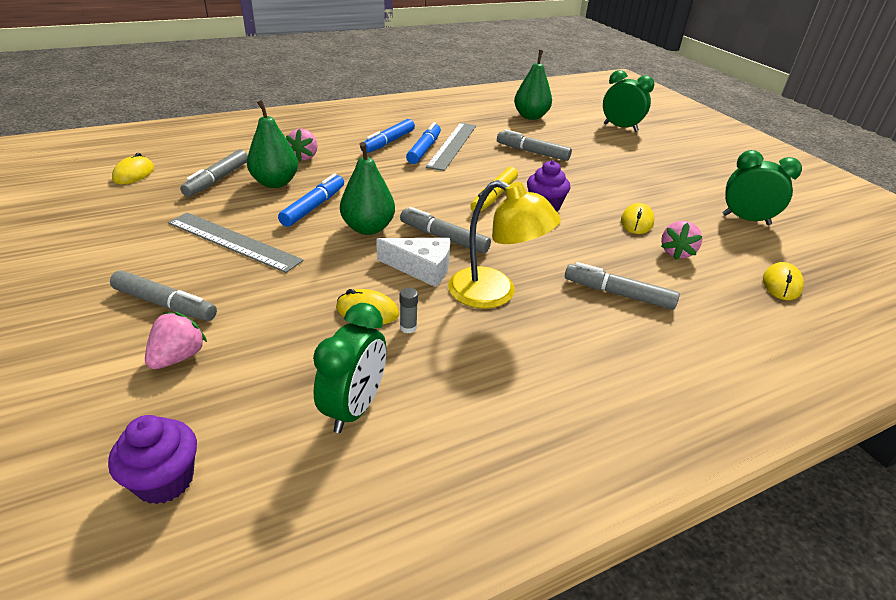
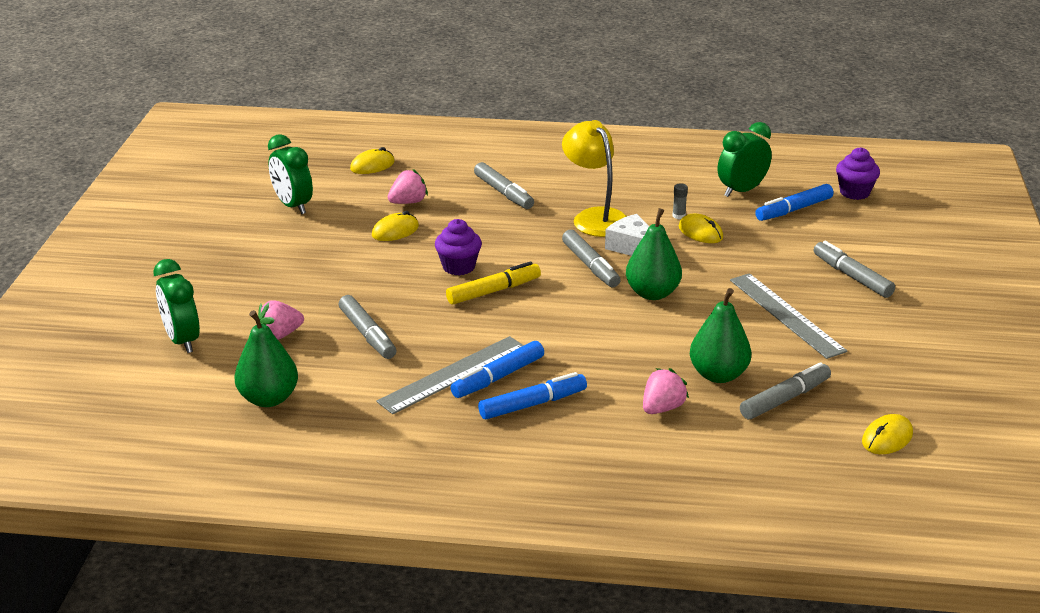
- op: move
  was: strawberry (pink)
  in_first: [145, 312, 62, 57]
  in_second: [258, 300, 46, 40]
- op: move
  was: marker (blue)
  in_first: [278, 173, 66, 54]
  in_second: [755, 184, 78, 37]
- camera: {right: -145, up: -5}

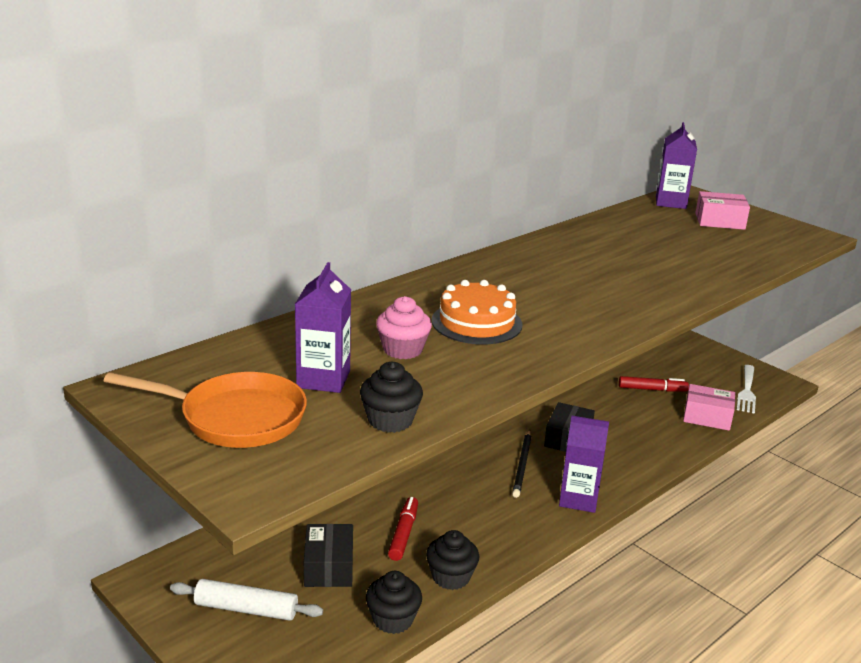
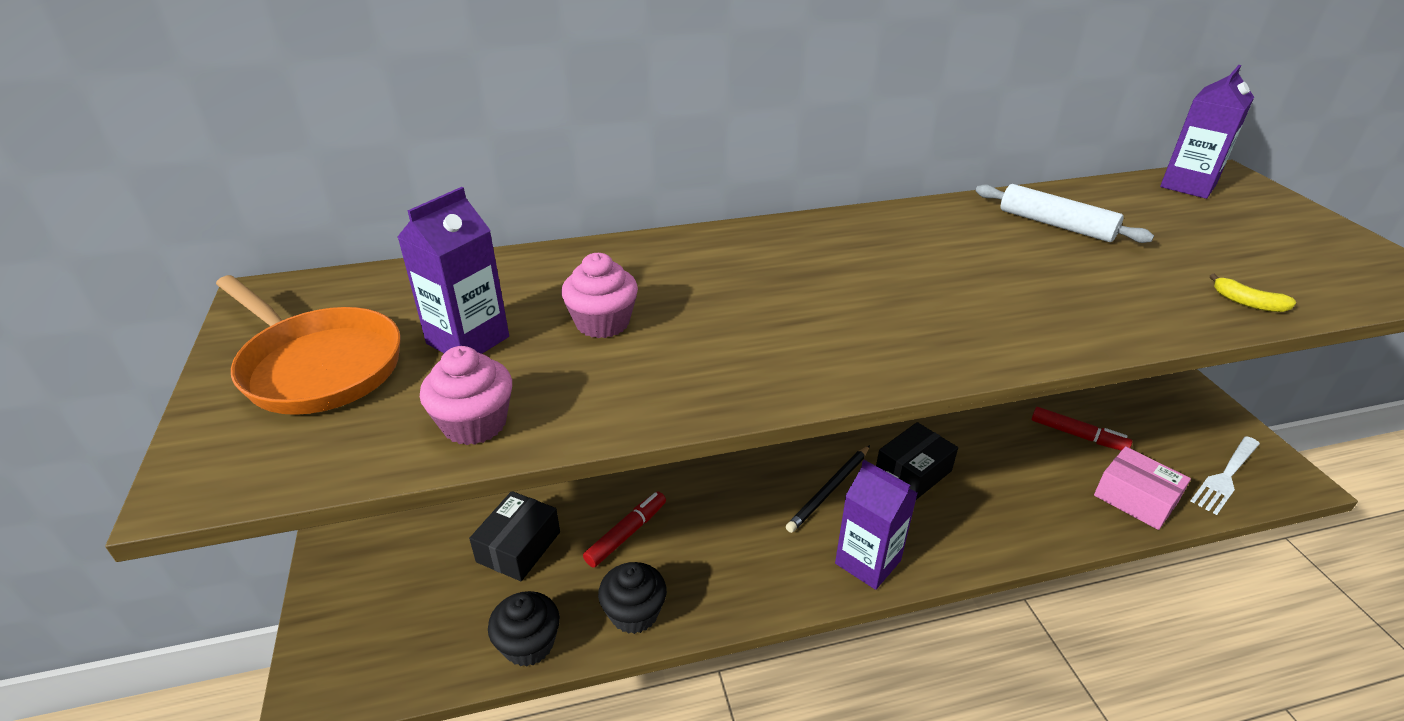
- op: delete
  was: cake (orange)
  in_first: [432, 280, 90, 64]
- op: delete
  was: box (pink)
  in_first: [695, 191, 55, 39]
- op: insert
  now: banana (yellow)
  in_second: [1210, 274, 86, 38]
- op: move
  was: rolling pin (white)
  in_first: [170, 579, 153, 42]
  in_second: [976, 184, 178, 59]
- op: recolor
  was: cupcake (black)
  now: cupcake (pink)
  in_first: [360, 362, 63, 71]
  in_second: [420, 346, 92, 99]
- camera: {right: 30, up: 10}

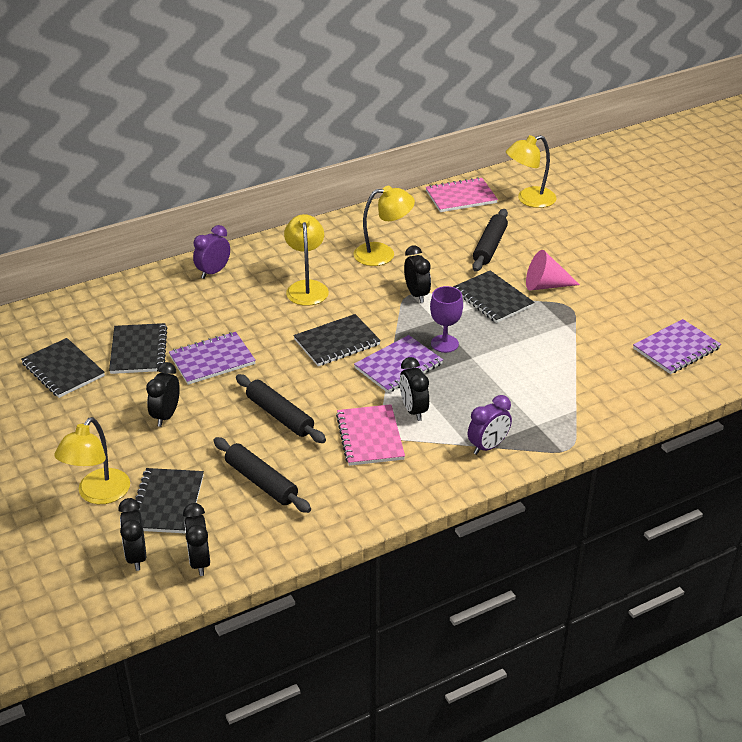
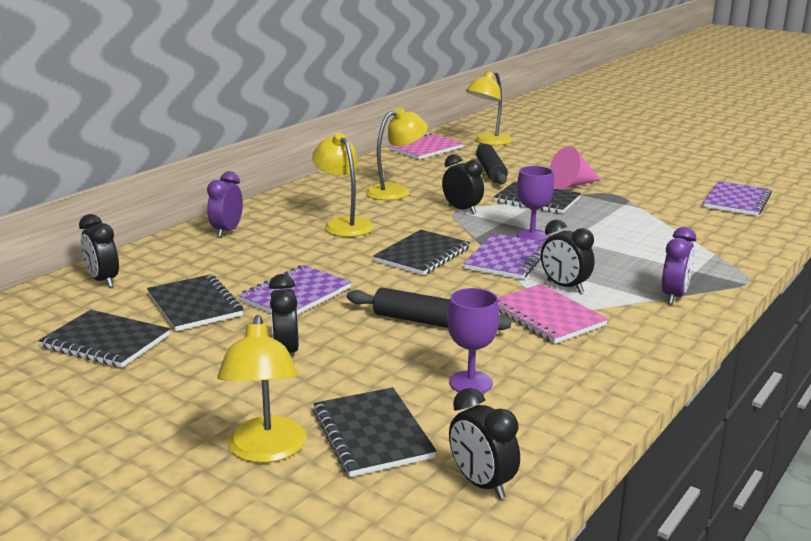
- op: move
  was: clock (black)
  in_first: [118, 498, 28, 73]
  in_second: [79, 214, 40, 73]
- op: replace
  was: rolling pin (black)
  now: goblet (purple)
  in_first: [213, 437, 98, 76]
  in_second: [447, 288, 52, 105]
- camera: {right: -25, up: -15}

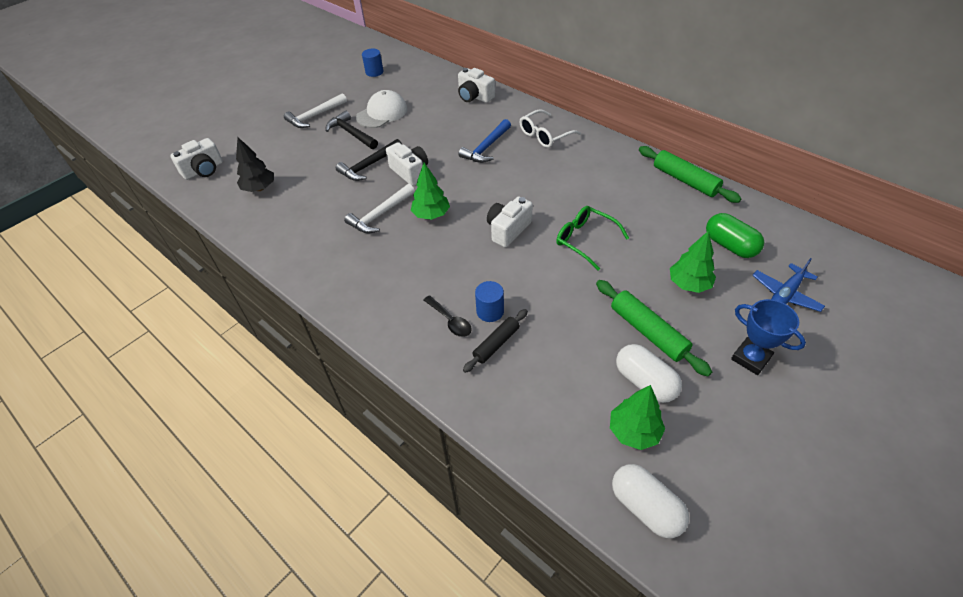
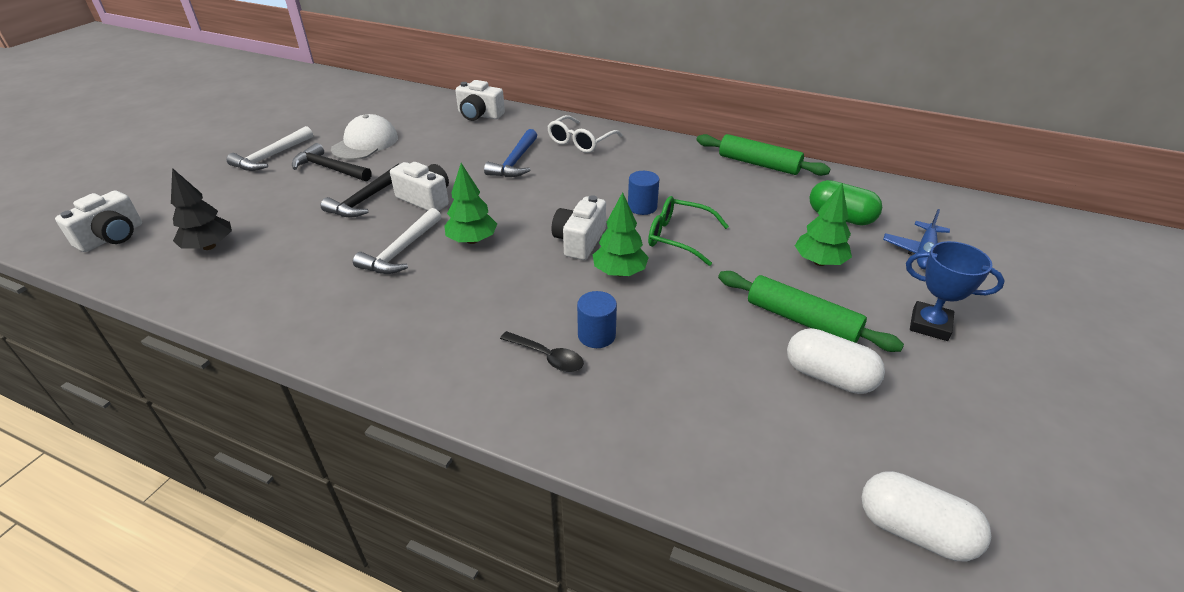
- op: delete
  was: rolling pin (black)
  in_first: [463, 309, 65, 64]
- op: move
  was: cylinder (blue)
  in_first: [362, 48, 21, 29]
  in_second: [628, 171, 31, 44]
- op: move
  was: tree (green)
  in_first: [610, 385, 55, 65]
  in_second: [593, 192, 56, 84]
- camera: {right: -20, up: -10}

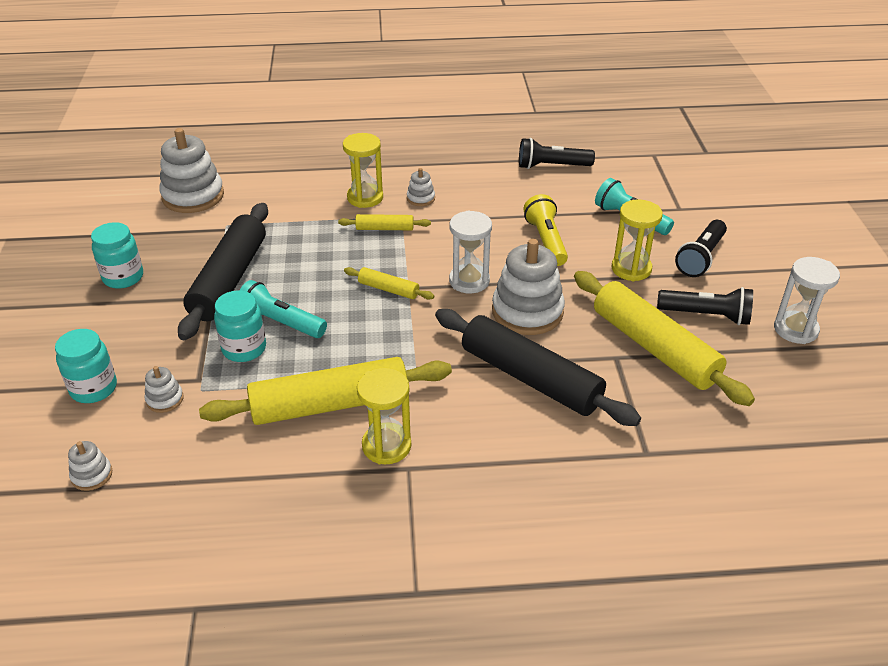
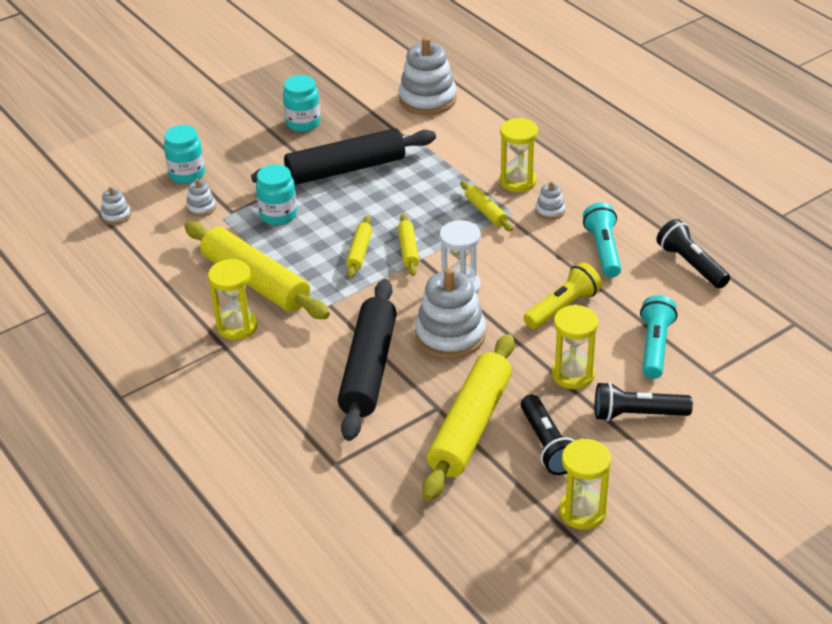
- op: insert
  now: rolling pin (yellow)
  in_second: [346, 216, 26, 62]
- op: move
  was: flashlight (turquoise)
  in_first: [239, 280, 88, 58]
  in_second: [583, 202, 38, 76]
- op: recolor
  was: hourglass (white)
  now: hourglass (yellow)
  in_first: [774, 257, 66, 87]
  in_second: [559, 438, 52, 92]
- camera: {right: 60, up: 0}

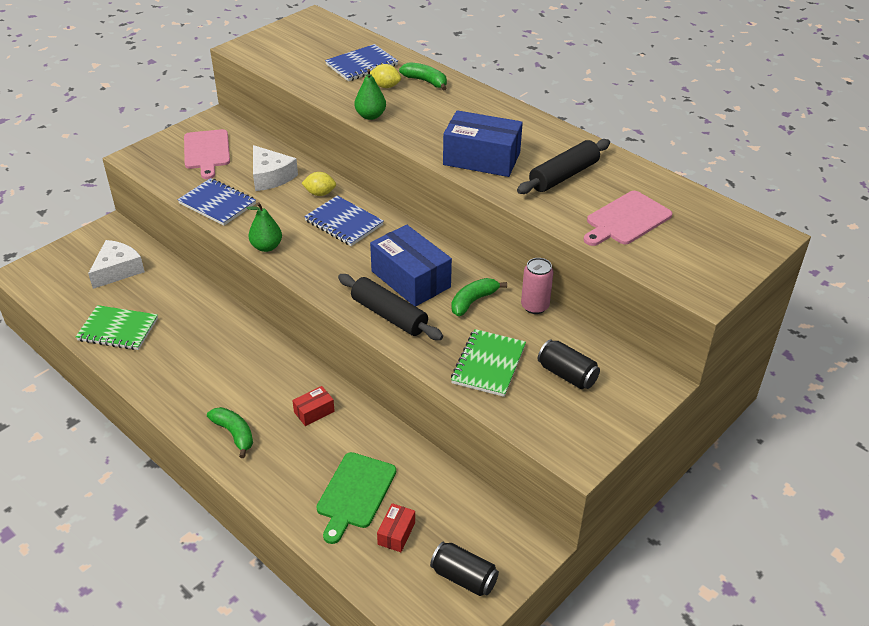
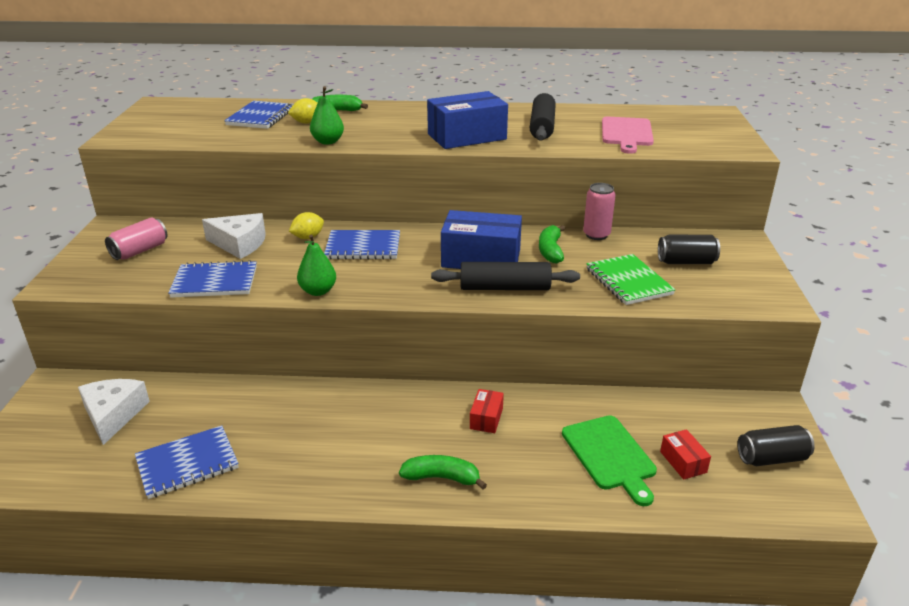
- op: replace
  was: cutting board (pink)
  now: can (pink)
  in_first: [184, 129, 46, 50]
  in_second: [105, 218, 62, 42]
- op: recolor
  was: notebook (green)
  now: notebook (blue)
  in_first: [76, 305, 82, 45]
  in_second: [135, 425, 104, 74]
- camera: {right: -40, up: -10}

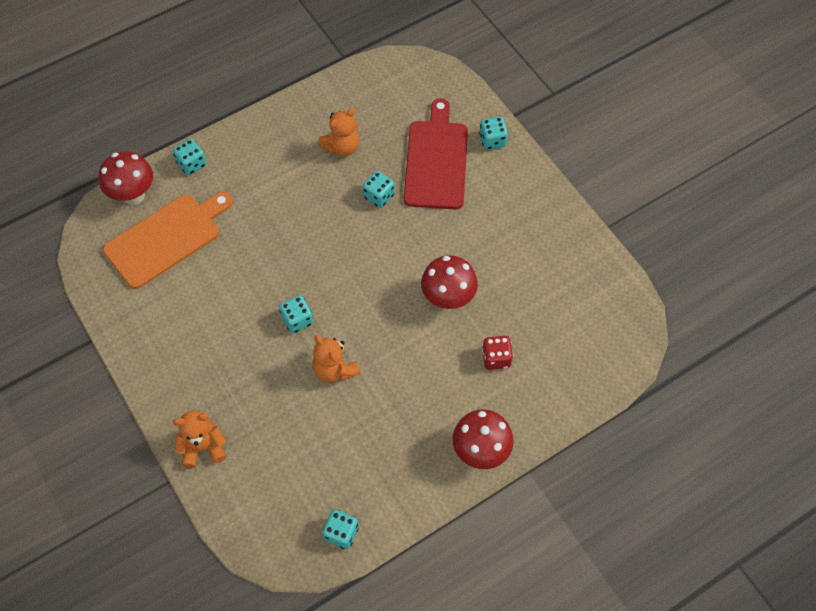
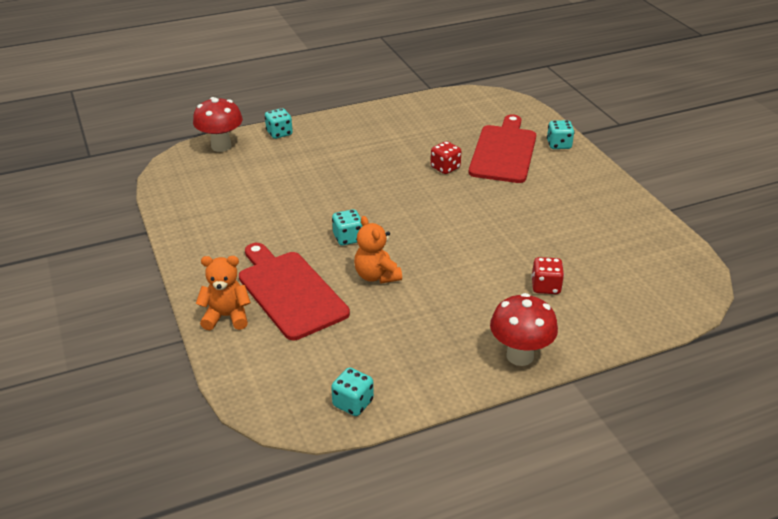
- op: delete
  was: cutting board (orange)
  in_first: [103, 192, 130, 97]
- op: delete
  was: teddy bear (orange)
  in_first: [318, 108, 42, 48]
- op: delete
  was: mushroom (red)
  in_first: [421, 255, 57, 55]
- op: insert
  now: cutting board (red)
  in_second: [239, 243, 111, 97]
- op: recolor
  was: dice (turquoise)
  now: dice (red)
  in_first: [363, 171, 32, 37]
  in_second: [431, 141, 31, 33]
- camera: {right: 10, up: -25}

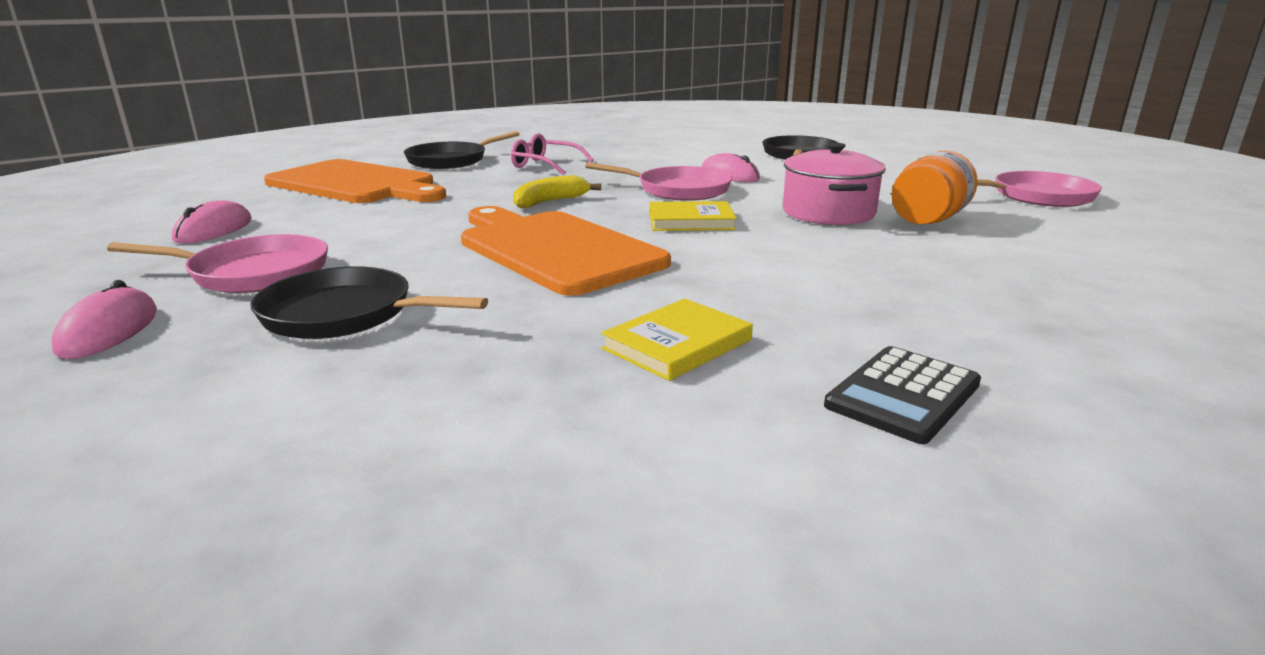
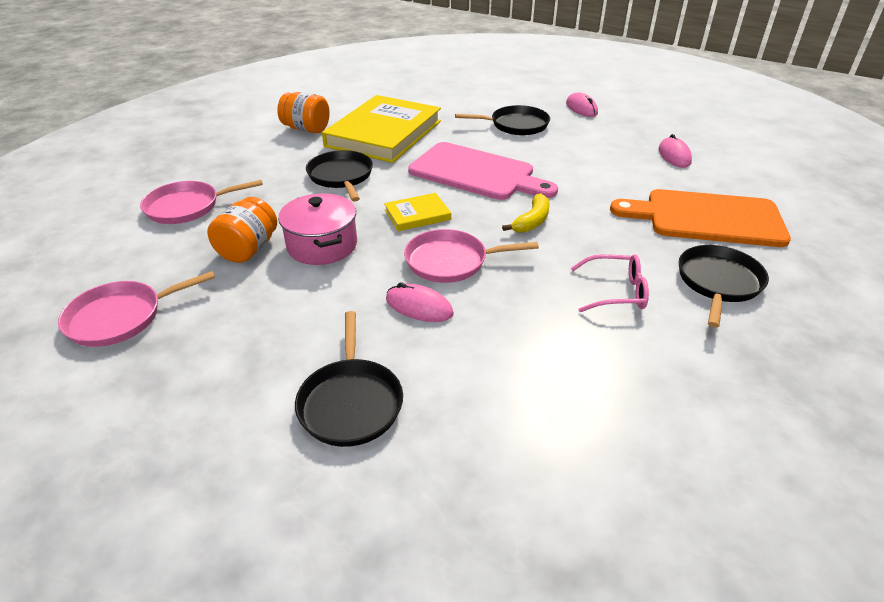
- op: insert
  now: pan (black)
  in_second: [306, 150, 67, 52]
- op: move
  was: pan (pink)
  in_first: [107, 234, 221, 59]
  in_second: [140, 180, 123, 44]
- op: replace
  was: calculator (black)
  now: jar (orange)
  in_first: [824, 346, 157, 98]
  in_second: [277, 92, 53, 41]
- op: recolor
  was: cutting board (orange)
  now: cutting board (pink)
  in_first: [461, 206, 210, 90]
  in_second: [408, 142, 150, 58]
- op: resize
  was: book (yellow)
  in_first: [601, 299, 152, 82]
  in_second: [322, 95, 119, 68]
  ratio: 2.26
- camera: {right: 160, up: 15}

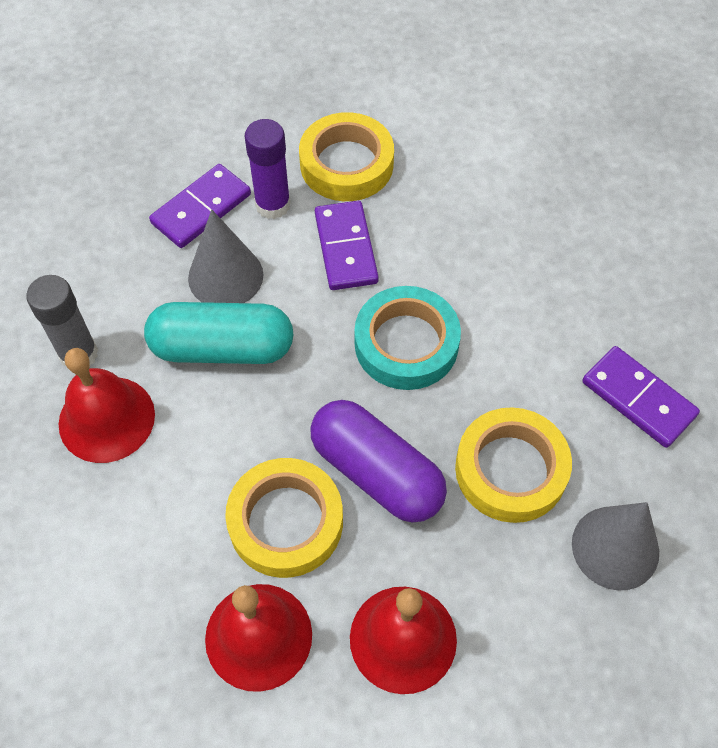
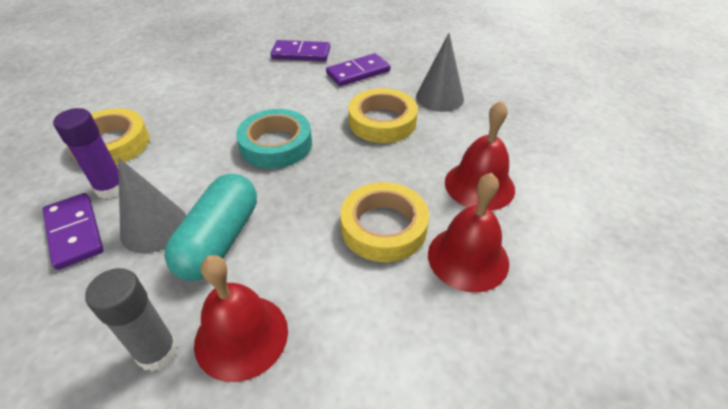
- op: delete
  was: capsule (purple)
  in_first: [310, 400, 137, 122]
- op: move
  was: domino (purple)
  in_first: [315, 201, 64, 89]
  in_second: [271, 40, 59, 21]
- camera: {right: -75, up: -15}

